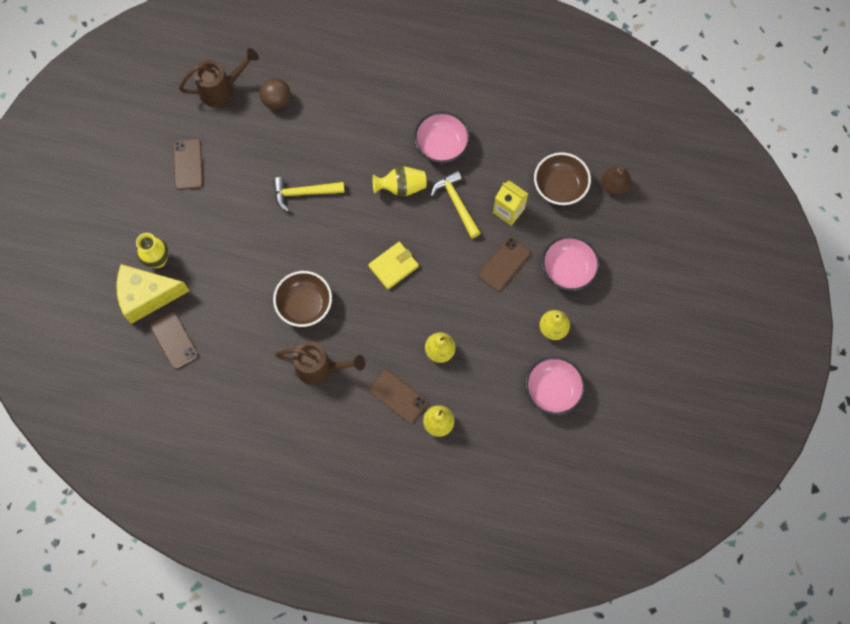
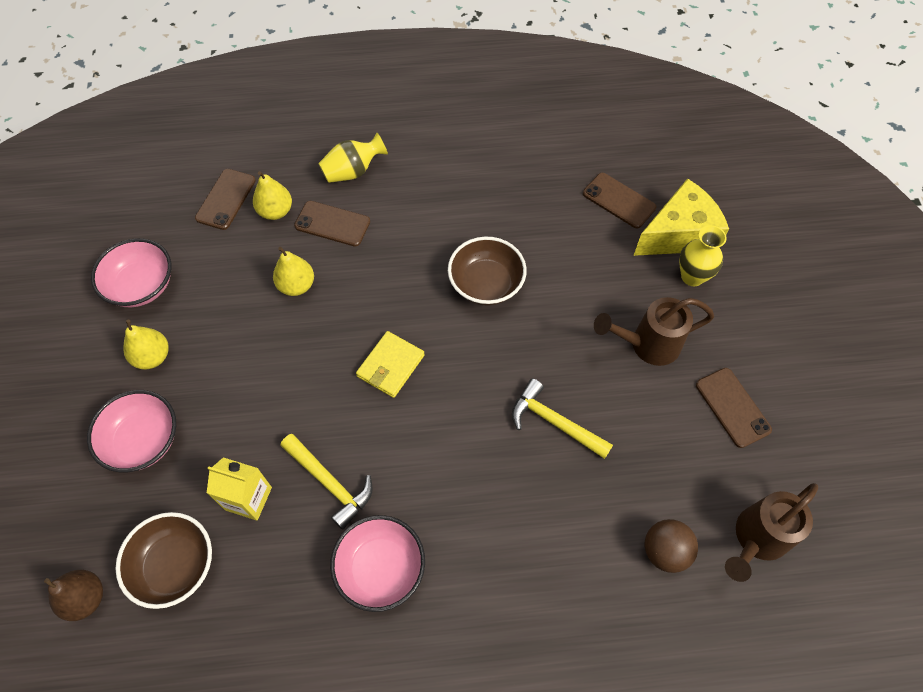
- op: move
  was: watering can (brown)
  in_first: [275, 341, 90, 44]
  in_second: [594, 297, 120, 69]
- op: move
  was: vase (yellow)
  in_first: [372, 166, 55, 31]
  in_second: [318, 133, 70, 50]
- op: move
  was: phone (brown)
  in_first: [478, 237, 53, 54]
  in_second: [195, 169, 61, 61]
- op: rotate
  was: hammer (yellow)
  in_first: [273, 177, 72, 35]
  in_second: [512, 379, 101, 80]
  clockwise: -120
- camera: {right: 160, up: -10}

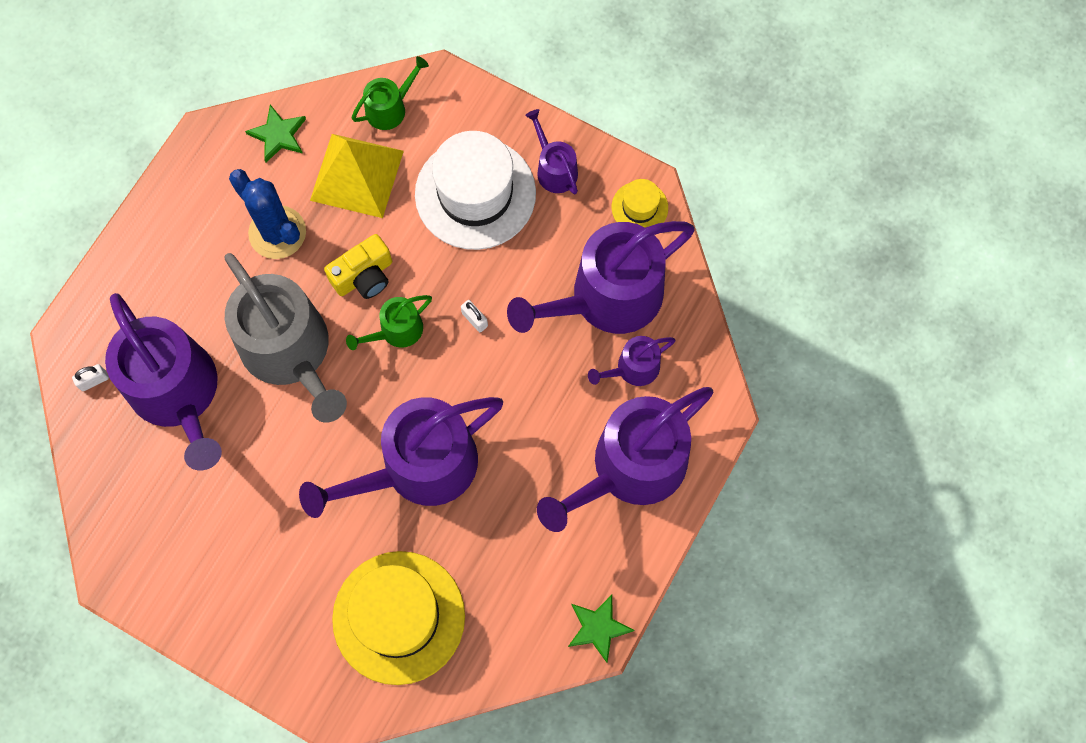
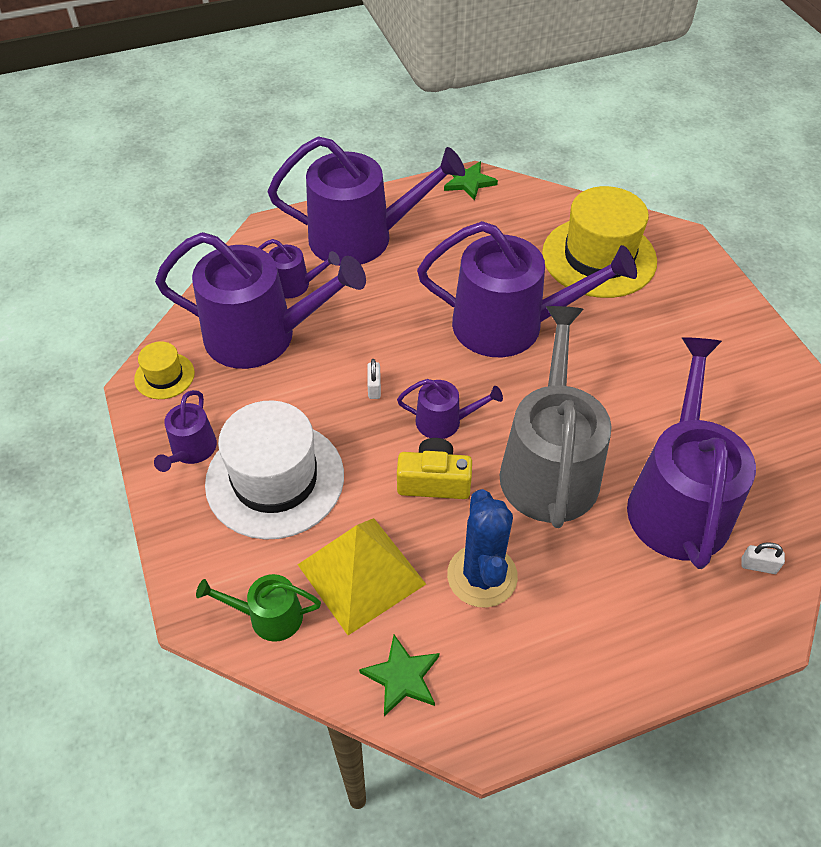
- op: recolor
  was: watering can (green)
  now: watering can (purple)
  in_first: [346, 295, 86, 55]
  in_second: [397, 379, 106, 60]
- camera: {right: -140, up: -20}

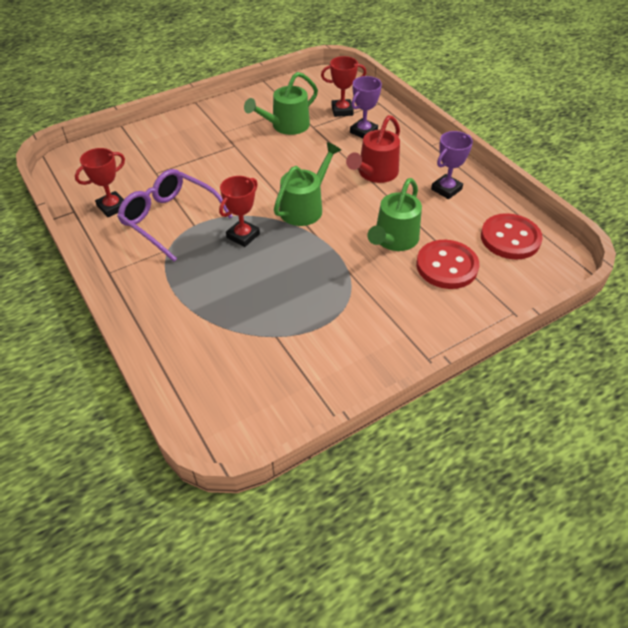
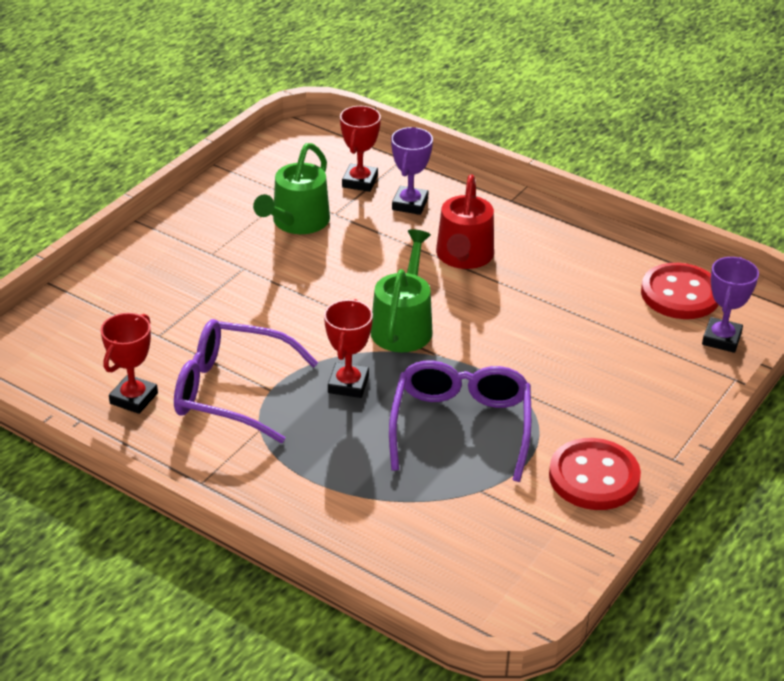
- op: delete
  was: watering can (green)
  in_first: [367, 178, 55, 73]
- op: insert
  now: glasses (purple)
  in_second: [389, 360, 143, 122]
- op: move
  was: button (red)
  in_first: [416, 240, 63, 49]
  in_second: [549, 438, 92, 72]
- op: move
  was: trophy (purple)
  in_first: [431, 131, 42, 68]
  in_second: [702, 257, 57, 96]
- op: rotate
  was: trophy (red)
  in_first: [321, 56, 45, 61]
  in_second: [340, 106, 41, 86]
  clockwise: -45
- camera: {right: -25, up: -10}

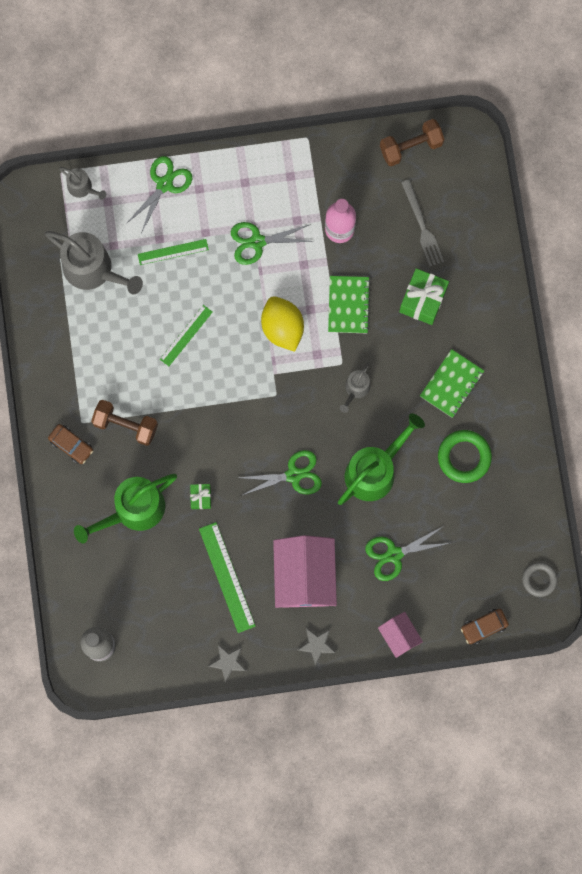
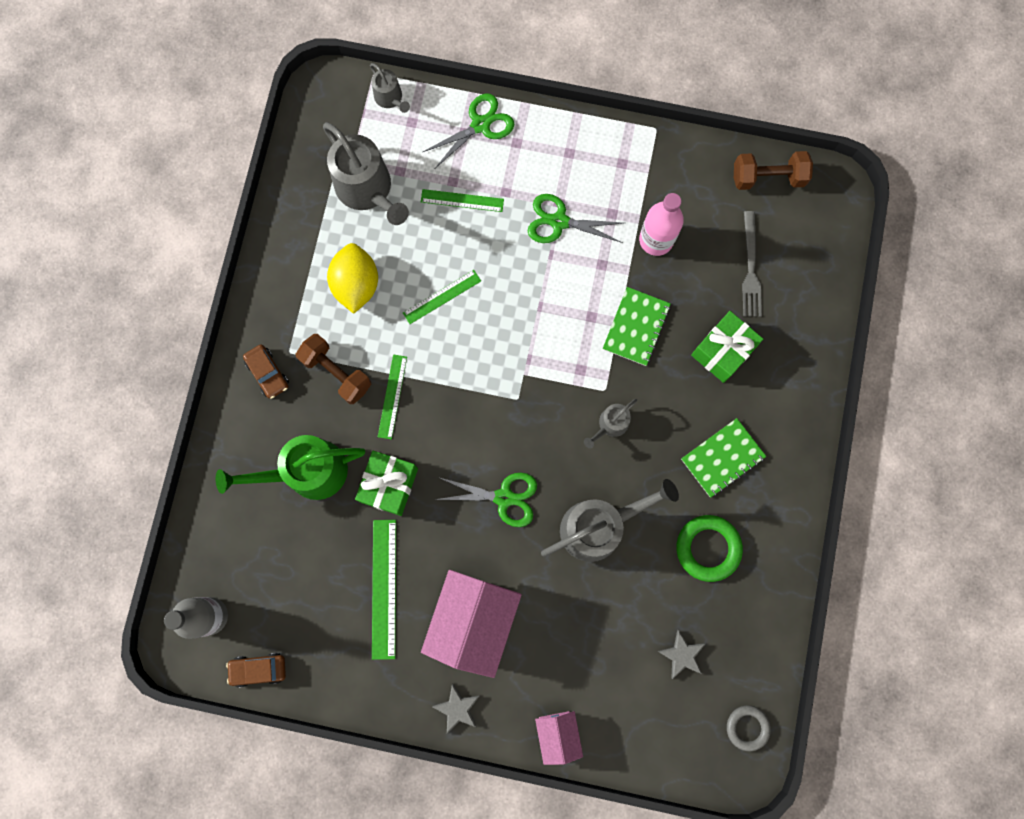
- op: delete
  was: scissors (green)
  in_first: [365, 526, 85, 55]
- op: insert
  now: ruler (green)
  in_second: [378, 354, 29, 86]
- op: move
  was: star (grey)
  in_first: [208, 644, 38, 39]
  in_second: [658, 630, 47, 49]
- op: move
  was: lemon (yellow)
  in_first: [261, 296, 43, 56]
  in_second: [327, 243, 51, 71]
- op: move
  was: car (brown)
  in_first: [461, 609, 48, 36]
  in_second: [226, 653, 60, 35]
- op: recolor
  was: watering can (green)
  now: watering can (grey)
  in_first: [338, 414, 87, 91]
  in_second: [541, 479, 138, 83]
- op: resize
  was: gift (green)
  in_first: [190, 484, 21, 25]
  in_second: [355, 451, 63, 65]
  ratio: 1.85
- camera: {right: 20, up: 0}

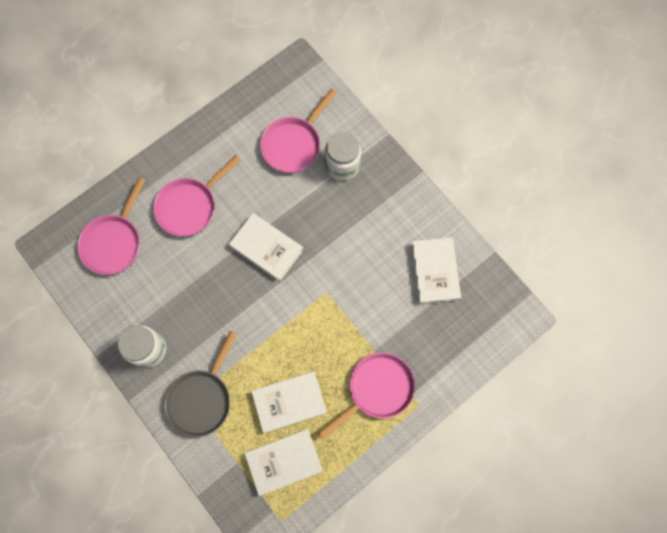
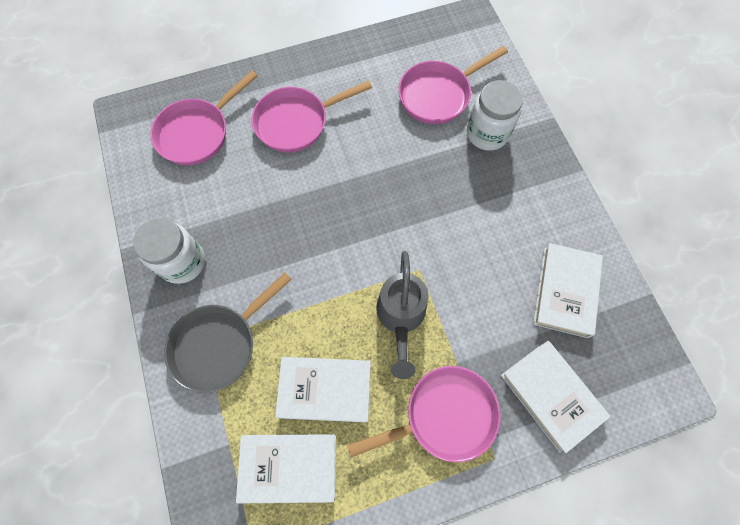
- op: insert
  now: watering can (grey)
  in_second: [376, 251, 53, 128]
- op: move
  was: book (white)
  in_first: [229, 213, 74, 69]
  in_second: [501, 341, 110, 112]
- camera: {right: 20, up: -5}

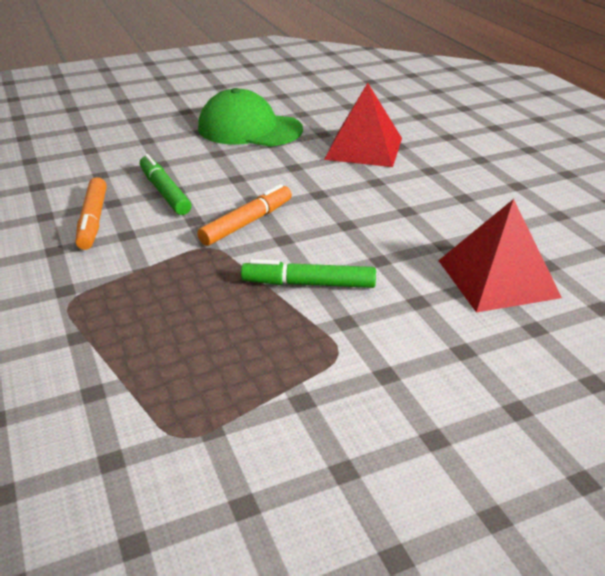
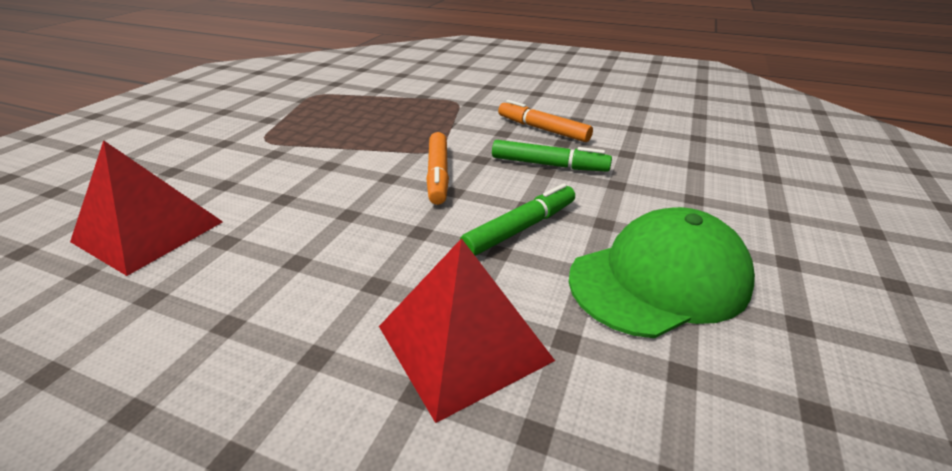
- op: move
  was: marker (green)
  in_first: [241, 259, 135, 29]
  in_second: [460, 183, 115, 73]
- camera: {right: 135, up: 0}

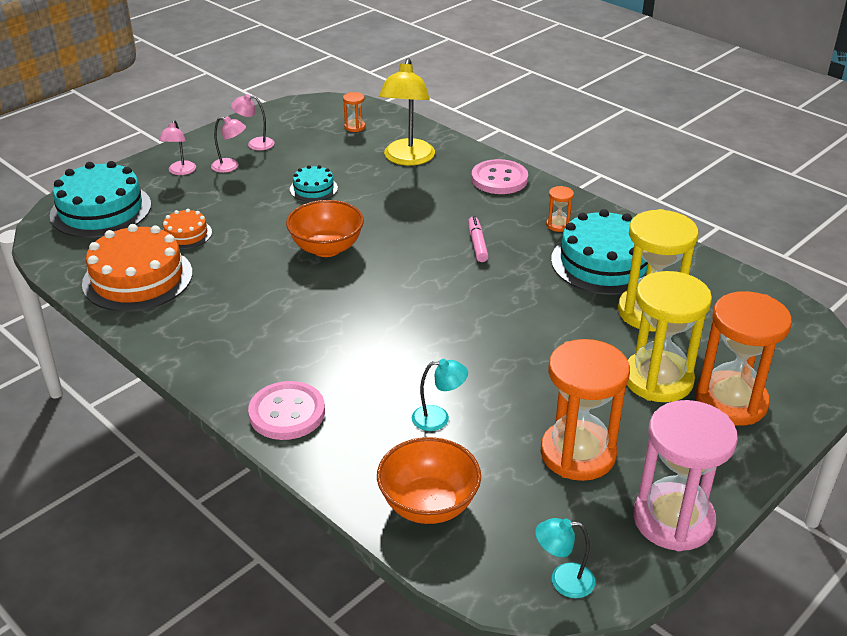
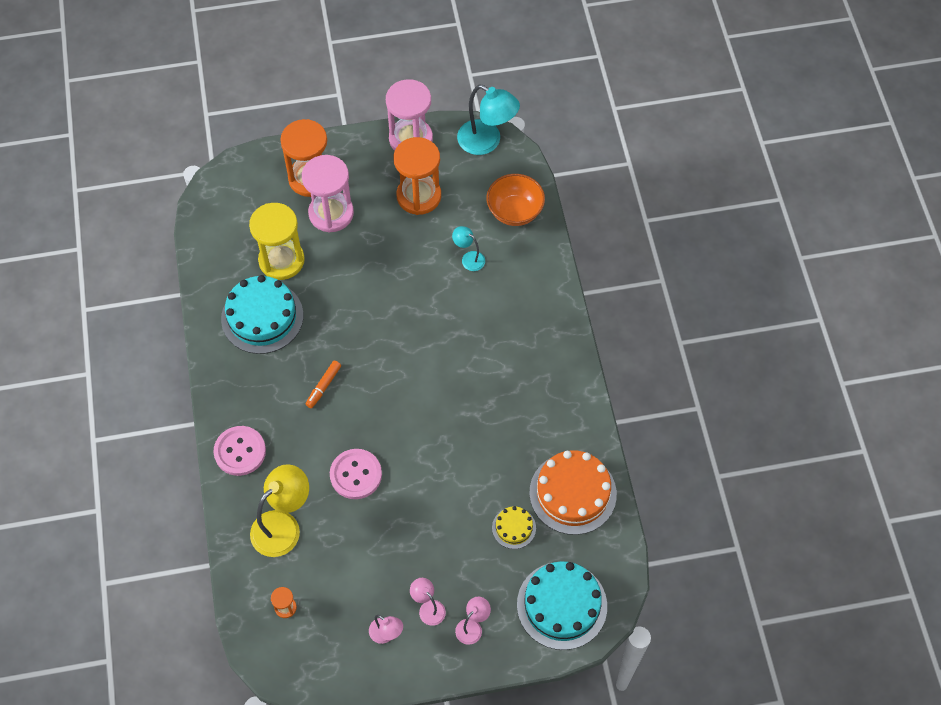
- op: delete
  was: bowl (orange)
  in_first: [286, 200, 78, 57]
- op: delete
  was: cake (turquoise)
  in_first: [290, 165, 48, 37]
- op: delete
  was: hourglass (orange)
  in_first: [546, 186, 28, 46]
- op: move
  was: button (pink)
  in_first: [248, 381, 77, 59]
  in_second: [330, 449, 52, 50]
- op: recolor
  was: cake (orange)
  now: cake (yellow)
  in_first: [163, 209, 49, 40]
  in_second: [492, 506, 44, 43]
- op: recolor
  was: marker (pink)
  now: marker (orange)
  in_first: [468, 216, 21, 46]
  in_second: [305, 361, 36, 47]
- op: recolor
  was: hourglass (yellow)
  now: hourglass (pink)
  in_first: [627, 271, 85, 131]
  in_second: [302, 155, 52, 78]
- op: resize
  was: lamp (turquoise)
  in_first: [535, 518, 60, 80]
  in_second: [457, 85, 63, 70]
  ratio: 1.92
- camera: {right: -145, up: 25}

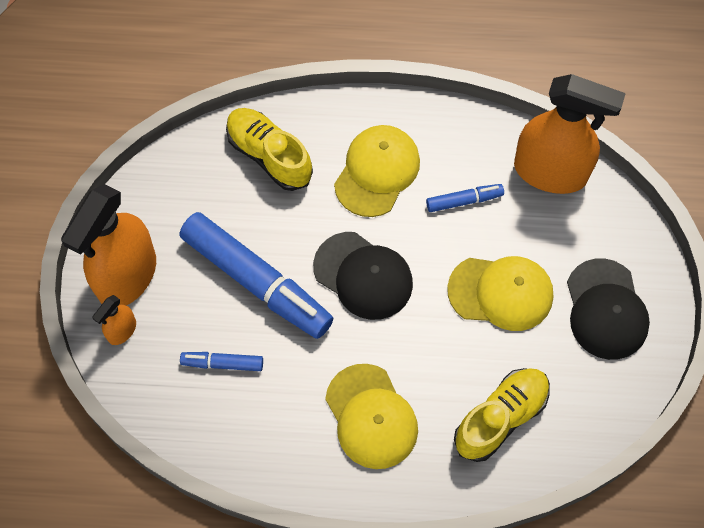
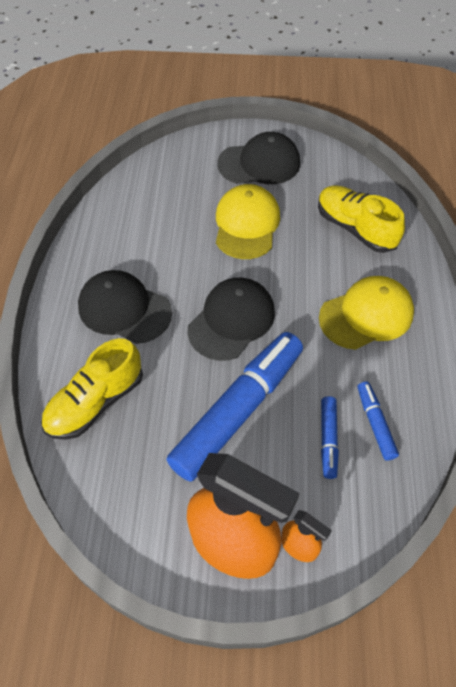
- op: delete
  was: spray bottle (orange)
  in_first: [514, 74, 112, 120]
- op: move
  was: marker (blue)
  in_first: [426, 184, 78, 28]
  in_second: [358, 381, 41, 80]
- op: recolor
  was: cap (yellow)
  now: cap (black)
  in_first: [334, 125, 86, 92]
  in_second: [78, 270, 94, 74]
- camera: {right: -90, up: -10}

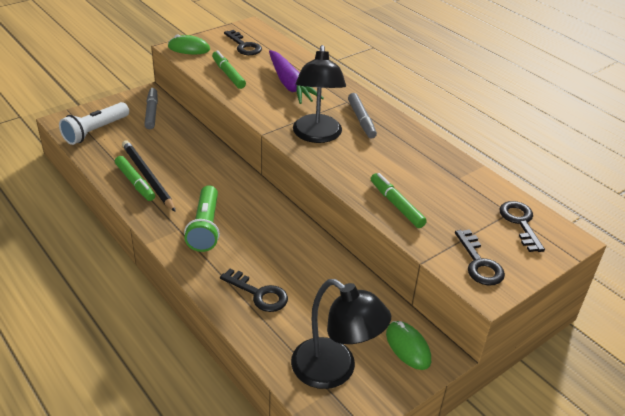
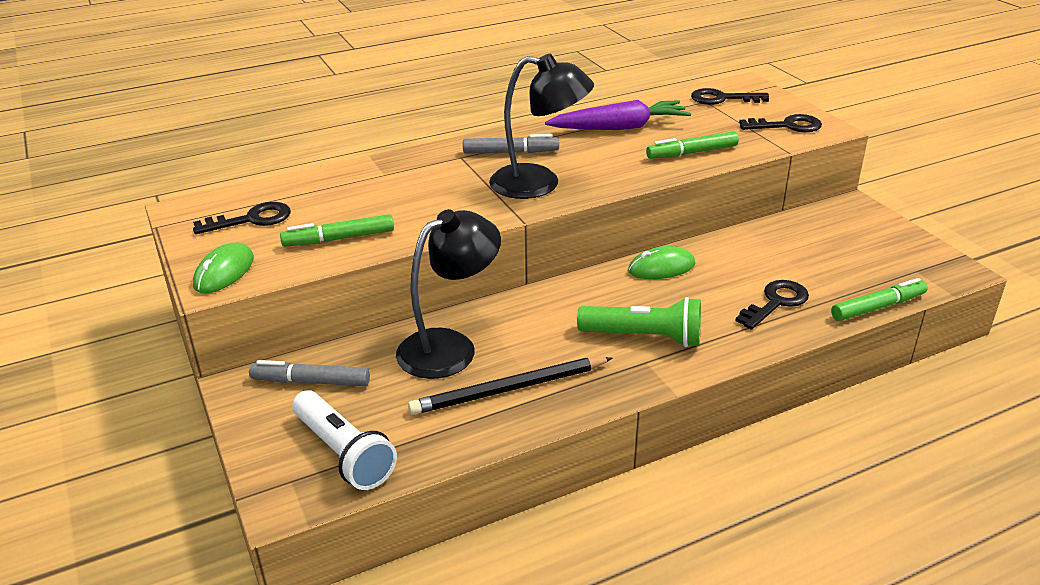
- op: move
  was: marker (green)
  in_first: [115, 156, 40, 45]
  in_second: [831, 278, 97, 43]
- op: move
  was: carrot (purple)
  in_first: [269, 50, 55, 54]
  in_second: [545, 100, 146, 30]
- op: move
  was: lamp (black)
  in_first: [291, 279, 100, 110]
  in_second: [396, 209, 105, 170]
- op: move
  was: mouse (green)
  in_first: [386, 321, 45, 49]
  in_second: [628, 246, 67, 33]
- camera: {right: -75, up: -5}

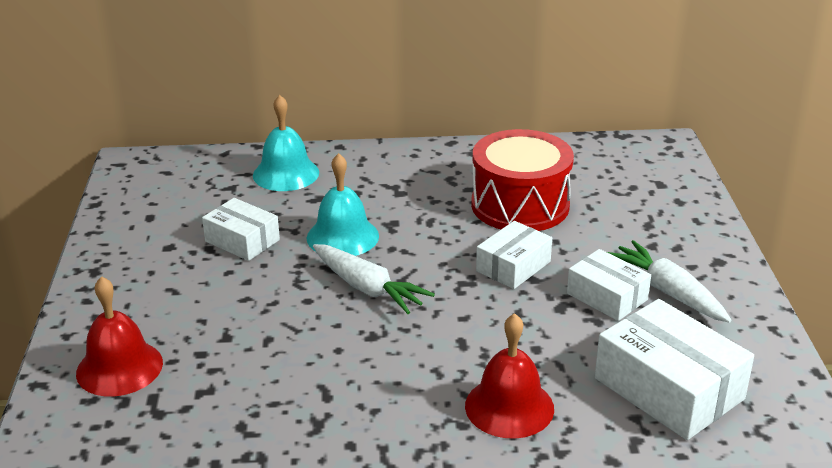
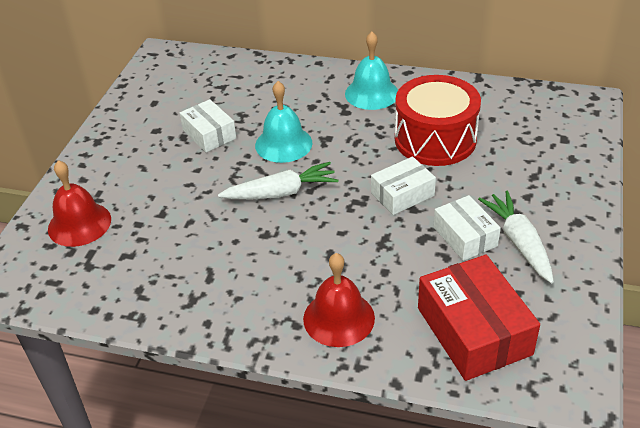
- op: move
  was: bell (turquoise)
  in_first: [253, 95, 66, 96]
  in_second: [345, 32, 53, 78]
- op: recolor
  was: box (white)
  now: box (red)
  in_first: [595, 299, 159, 141]
  in_second: [418, 255, 122, 126]
- op: rotate
  was: carrot (white)
  in_first: [313, 244, 122, 70]
  in_second: [218, 162, 121, 37]
  clockwise: -75
- camera: {right: 20, up: 10}

